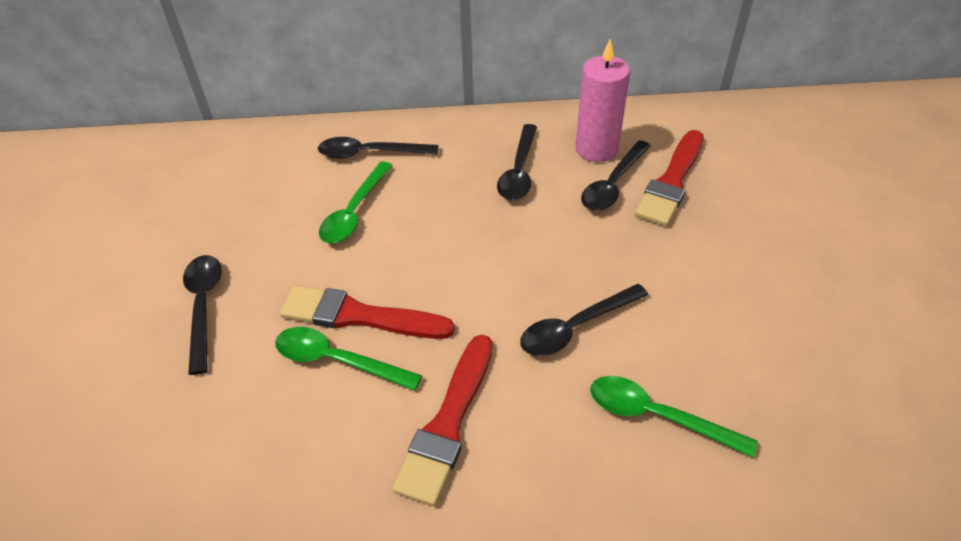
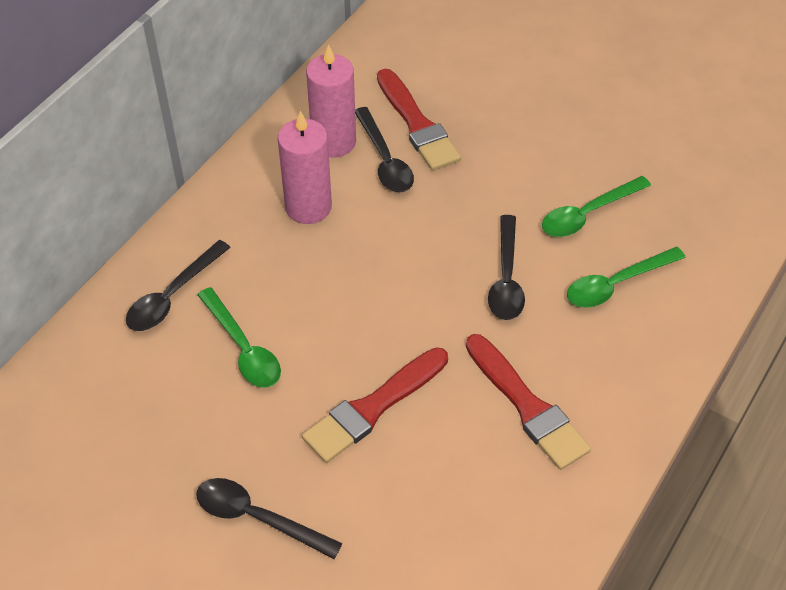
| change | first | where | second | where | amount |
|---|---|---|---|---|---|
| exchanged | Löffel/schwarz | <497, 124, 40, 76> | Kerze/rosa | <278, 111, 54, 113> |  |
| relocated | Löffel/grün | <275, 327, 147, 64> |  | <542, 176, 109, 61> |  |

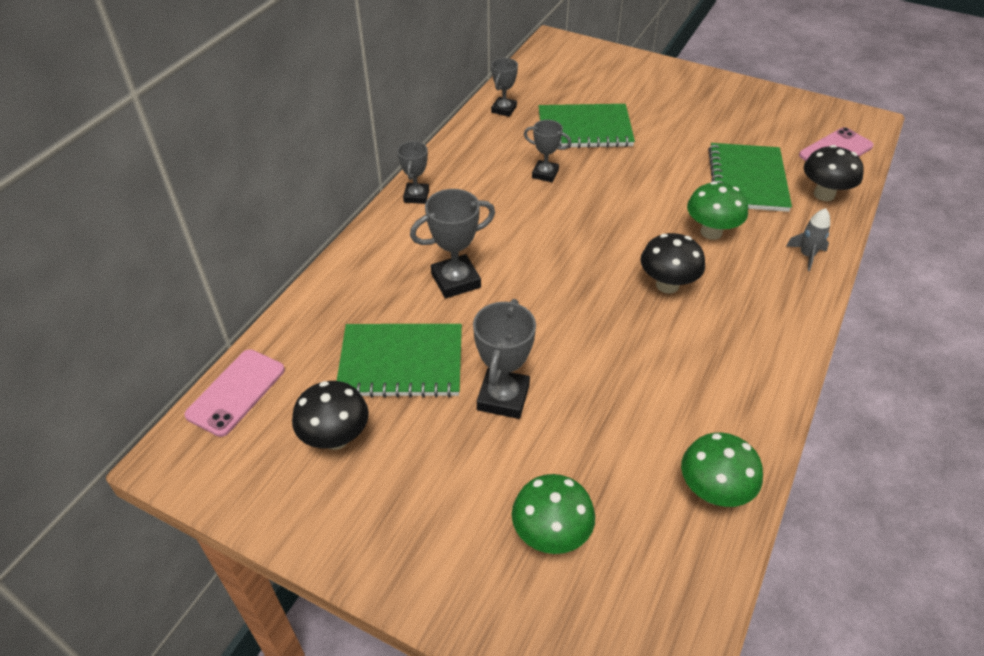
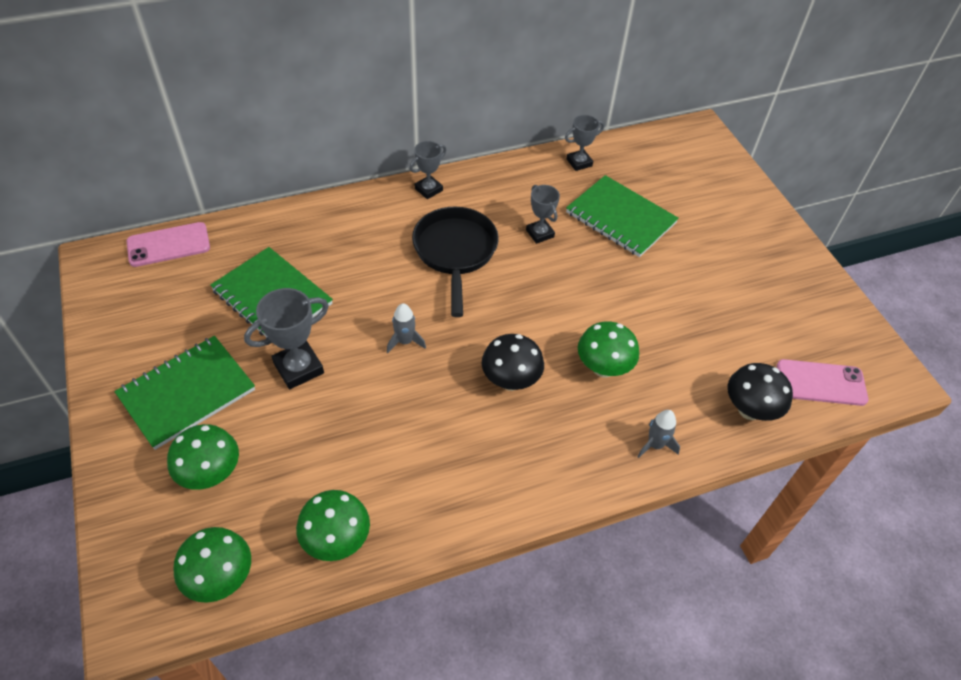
| change | first | where | second | where | amount |
|---|---|---|---|---|---|
| relocated | Notizbuch/grün | <708, 143, 84, 69> |  | <114, 336, 141, 114> |  |
| appeared |  |  | Pilz/grün | <173, 527, 78, 76> |  |
| appeared |  |  | Rakete/grau | <387, 303, 39, 50> |  |
| appeared |  |  | Pfanne/schwarz | <412, 207, 87, 110> |  |
| missing | Pilz/schwarz | <292, 381, 77, 69> |  |  |  |
| missing | Pokal/grau | <410, 189, 85, 109> |  |  |  |

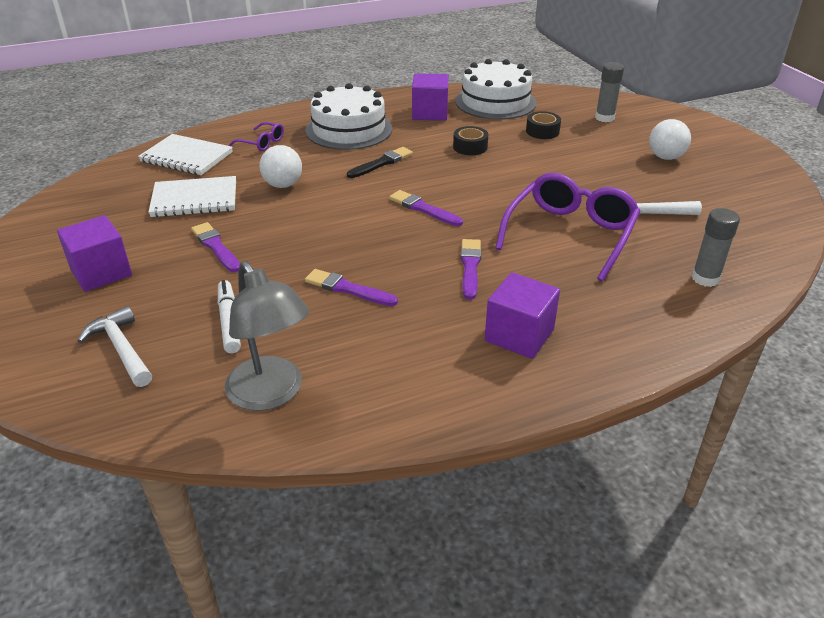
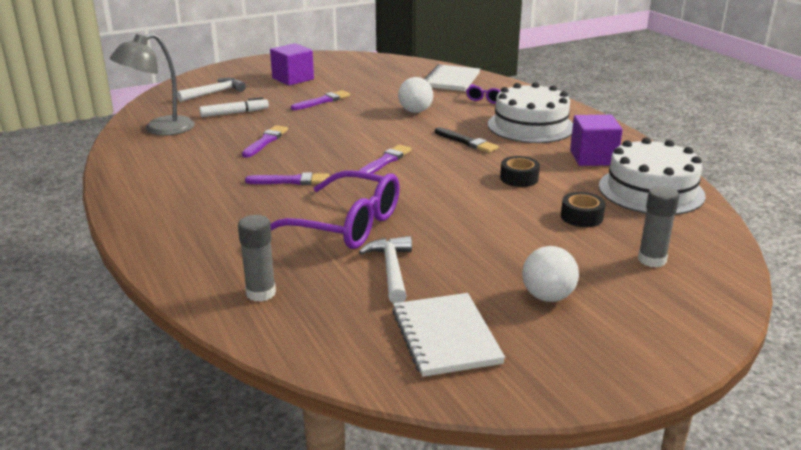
| change | first | where | second | where | amount |
|---|---|---|---|---|---|
| relocated | Notizbuch/weiß | <148, 176, 88, 41> |  | <392, 293, 113, 84> |  |
| missing | Kubus/lila | <485, 273, 75, 86> |  |  |  |

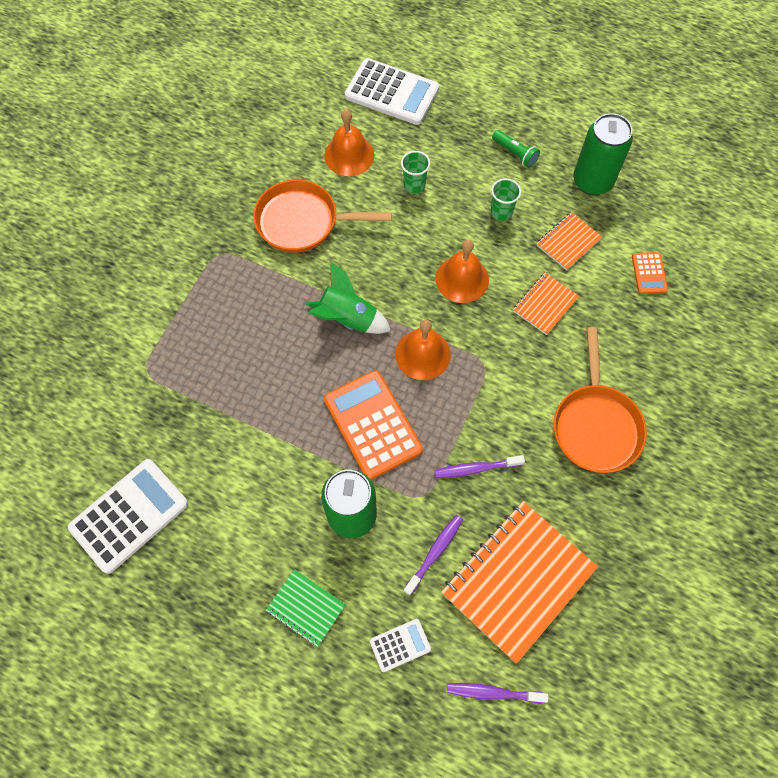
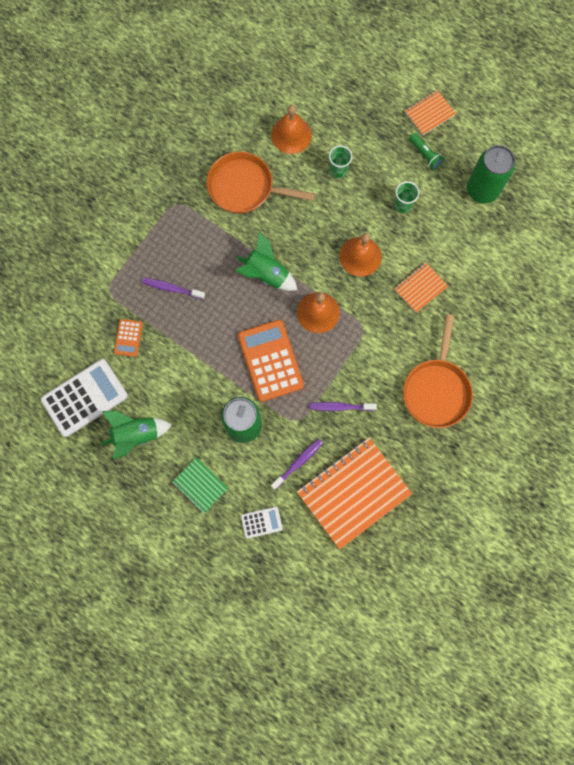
| change | first | where | second | where | amount |
|---|---|---|---|---|---|
| appeared |  |  | Rakete/grün | <101, 410, 71, 49> |  |
| relocated | Taschenrechner/orange | <632, 252, 36, 42> |  | <114, 319, 29, 38> |  |
| relocated | Zahnbürste/lila | <447, 683, 101, 20> |  | <142, 278, 63, 22> |  |
| relocated | Notizbuch/orange | <537, 212, 65, 58> |  | <405, 90, 51, 45> |  |
| missing | Taschenrechner/weiß | <345, 58, 94, 67> |  |  |  |

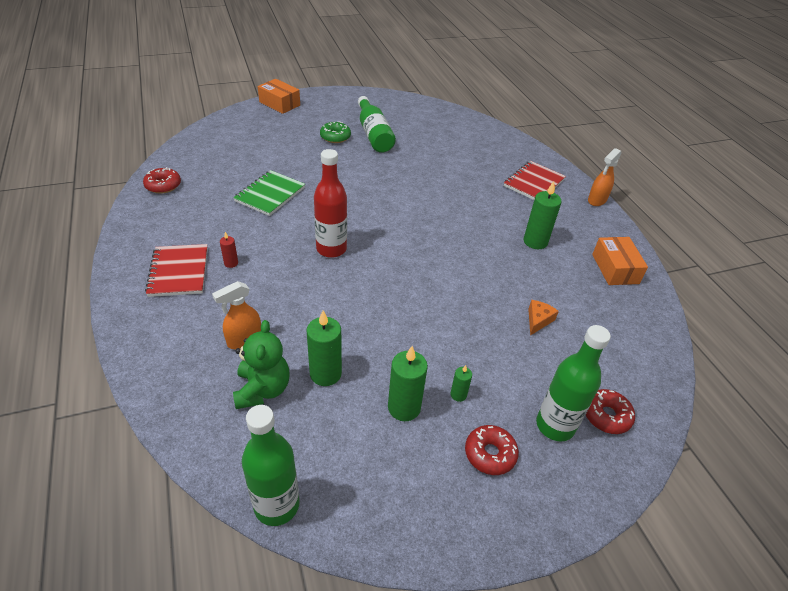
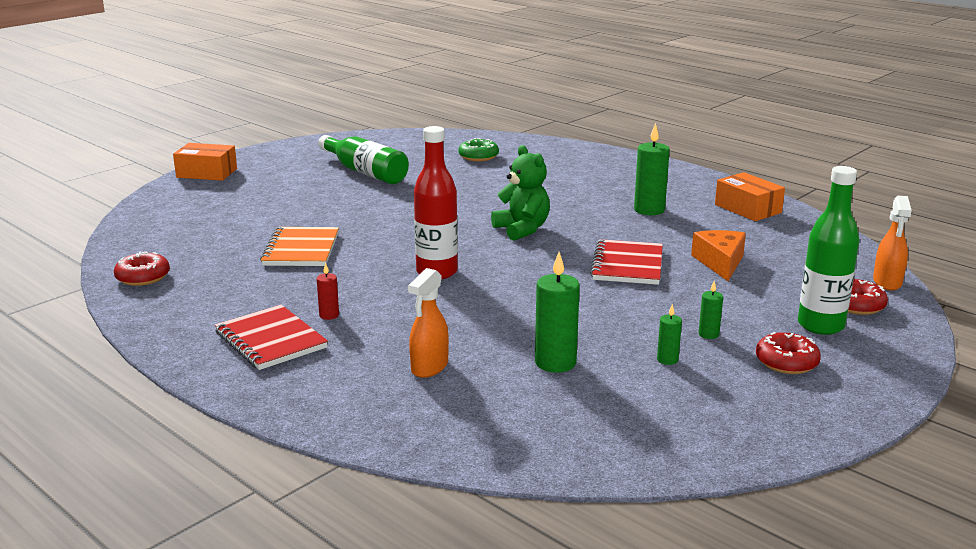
| change | first | where | second | where | amount |
|---|---|---|---|---|---|
| colour | Notizbuch/grün | <233, 170, 72, 46> | Notizbuch/orange | <260, 227, 79, 39> |  |
| relocated | Donut/grün | <320, 121, 31, 22> |  | <458, 138, 41, 24> |  |
| relocated | Teddybär/grün | <233, 320, 57, 89> |  | <491, 145, 59, 96> |  |
| relocated | Notizbuch/rot | <504, 161, 62, 39> |  | <590, 239, 73, 46> |  |
| size | Kerze/grün | <388, 346, 40, 75> |  | <657, 304, 25, 61> | x0.52 |
| size | Käse/orange | <528, 300, 31, 36> |  | <691, 230, 55, 51> | x1.51 |
| relocated | Sprühflasche/orange | <588, 148, 34, 58> |  | <873, 195, 39, 96> |  |
| missing | Flasche/grün | <242, 405, 58, 121> |  |  |  |

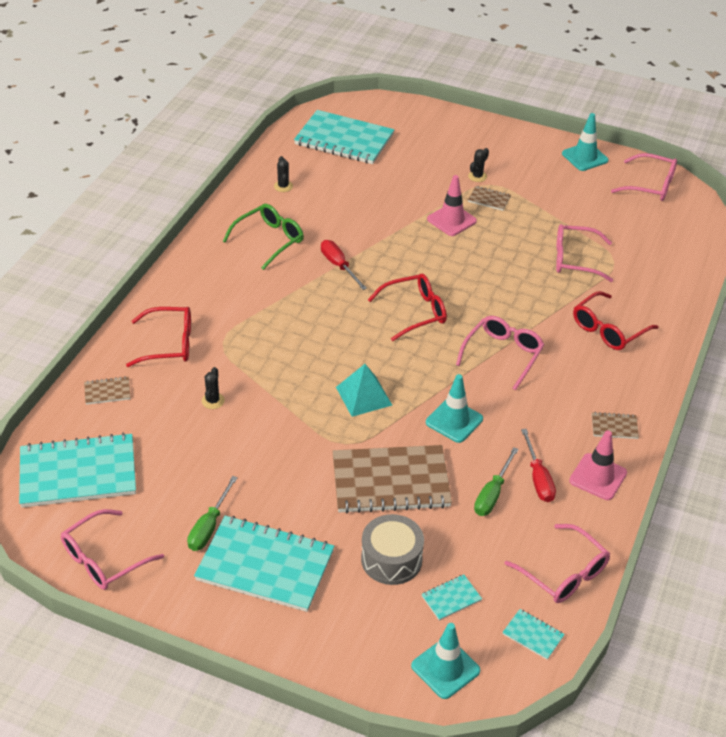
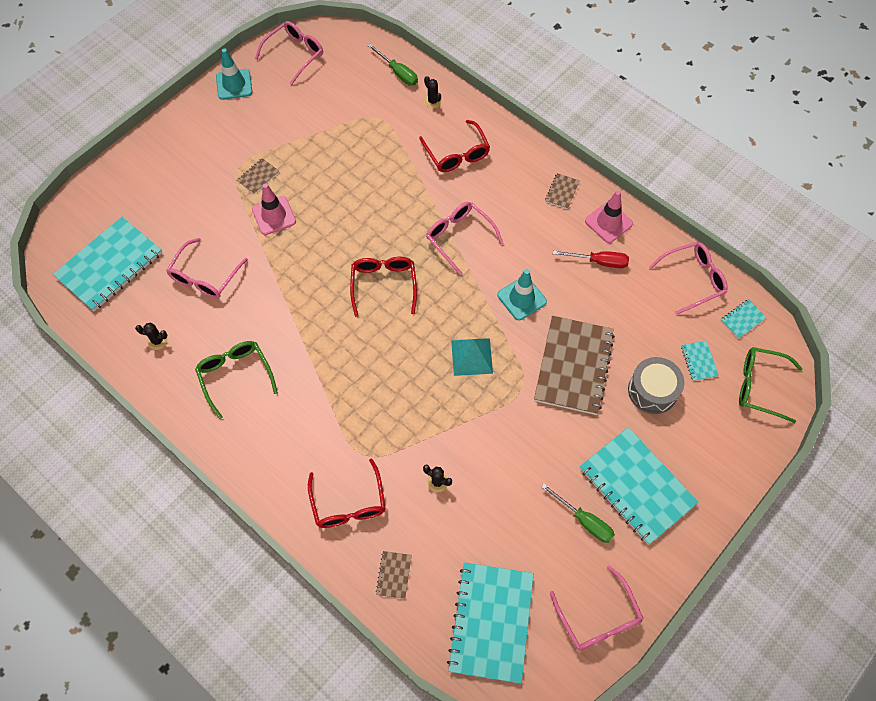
| change | first | where | second | where | amount |
|---|---|---|---|---|---|
| relocated | Brille/rosa | <556, 224, 57, 58> |  | <166, 238, 82, 60> |  |
| spun | Brille/rot | <126, 307, 65, 60> |  | <308, 458, 78, 70> | 150 degrees clockwise |
| relocated | Schraubenzieher/grün | <474, 447, 45, 69> |  | <368, 44, 50, 42> |  |
| relocated | Kaktus/schwarz | <468, 148, 21, 34> |  | <424, 76, 18, 32> |  |
| spun | Notizbuch/türkis | <194, 516, 140, 96> |  | <580, 427, 118, 118> | 75 degrees counterclockwise |
| exchanged | Leitkegel/türkis | <411, 623, 69, 76> | Brille/grün | <739, 347, 63, 76> |  |
| missing | Schraubenzieher/rot | <321, 240, 46, 50> |  |  |  |

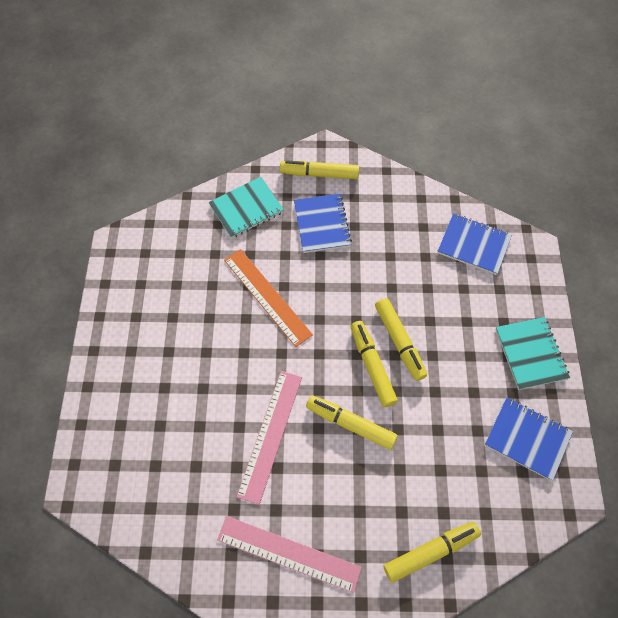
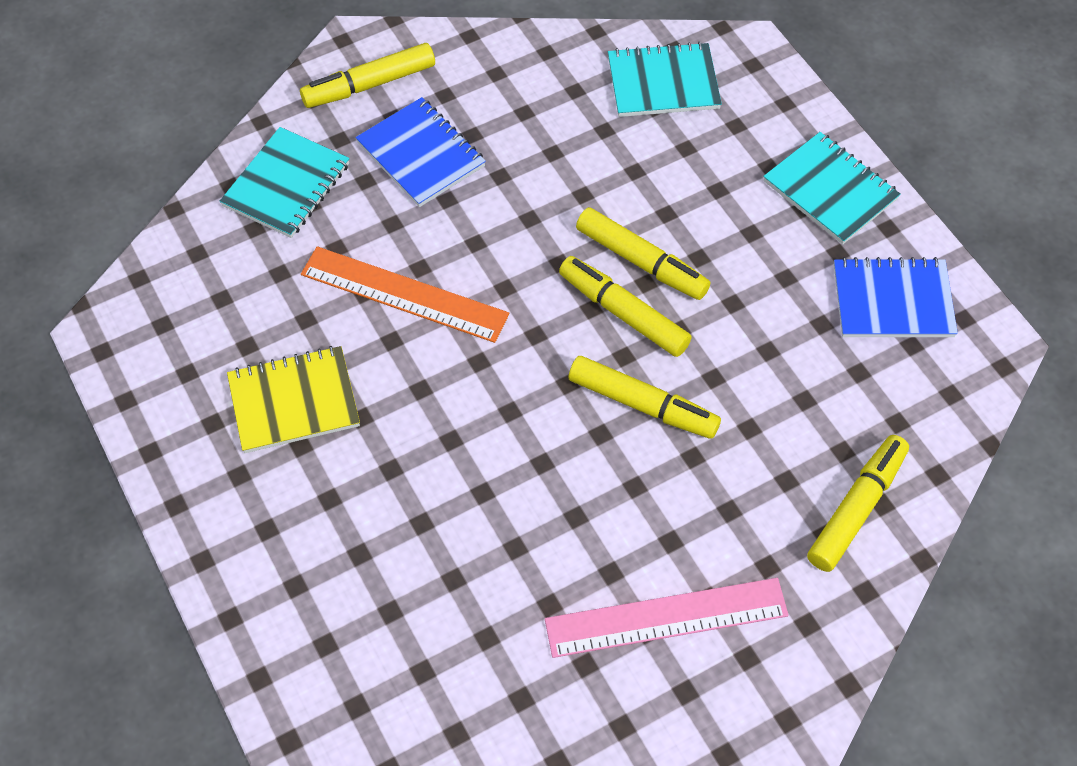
| change | first | where | second | where | amount |
|---|---|---|---|---|---|
| appeared |  |  | Notizbuch/gelb | <227, 346, 133, 107> |  |
| spun | Filzstift/gelb | <306, 395, 92, 55> |  | <568, 356, 153, 83> | 150 degrees counterclockwise |
| colour | Notizbuch/blau | <438, 214, 74, 61> | Notizbuch/türkis | <608, 42, 114, 75> |  |
| missing | Lineal/rosa | <237, 371, 65, 134> |  |  |  |

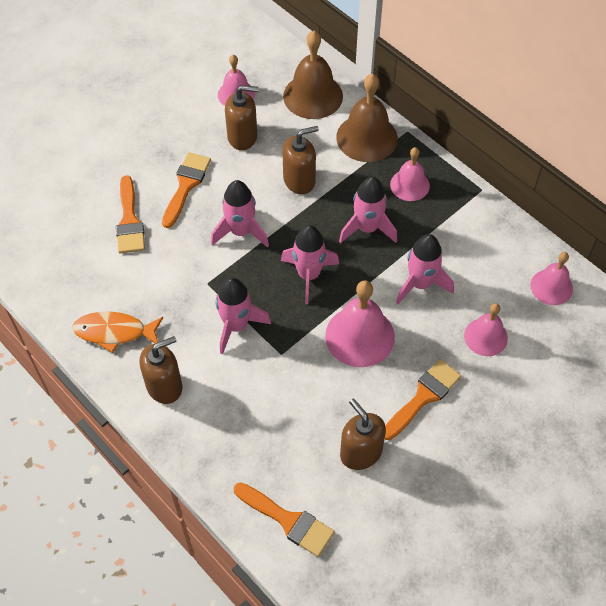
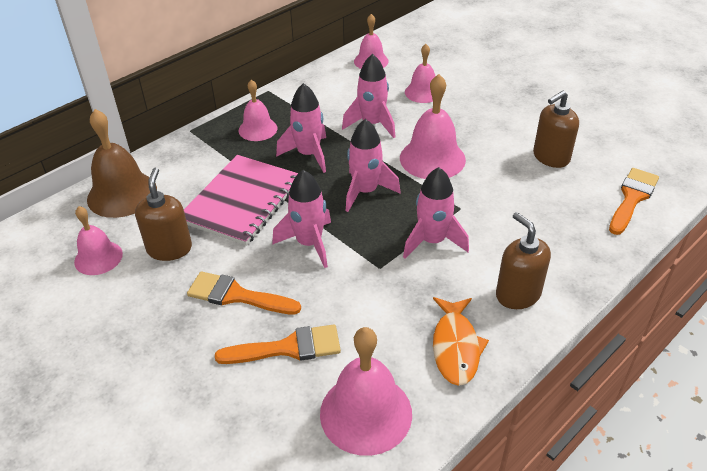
| change | first | where | second | where | amount |
|---|---|---|---|---|---|
| exchanged | Seifenspender/braun | <283, 126, 36, 68> | Notizbuch/rosa | <184, 155, 114, 91> |  |
| appeared |  |  | Glocke/rosa | <320, 327, 92, 129> |  |
| missing | Glocke/braun | <336, 74, 62, 88> |  |  |  |
| missing | Pinsel/orange | <385, 359, 76, 81> |  |  |  |

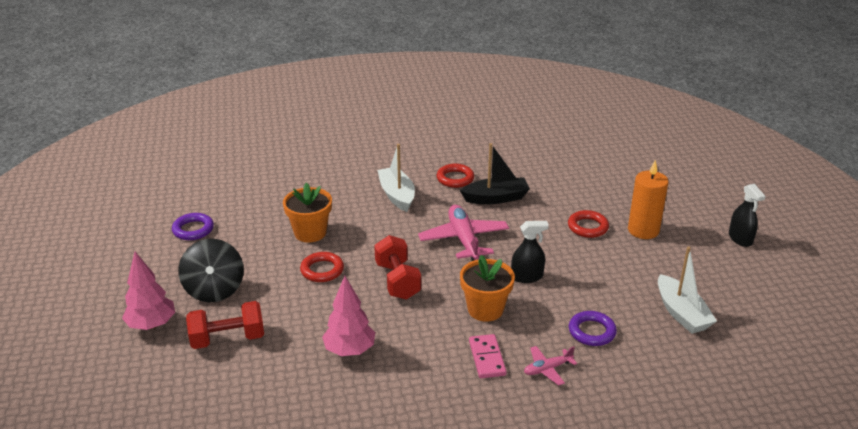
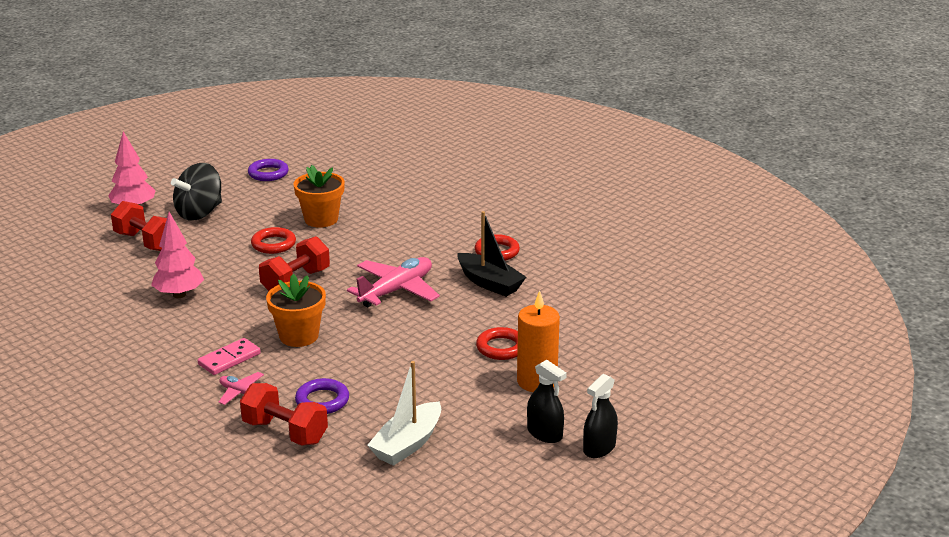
| change | first | where | second | where | amount |
|---|---|---|---|---|---|
| appeared |  |  | Hantel/rot | <240, 383, 88, 62> |  |
| relocated | Sprühflasche/schwarz | <511, 221, 38, 62> |  | <527, 360, 40, 83> |  |
| missing | Boot/weiß | <377, 144, 38, 68> |  |  |  |

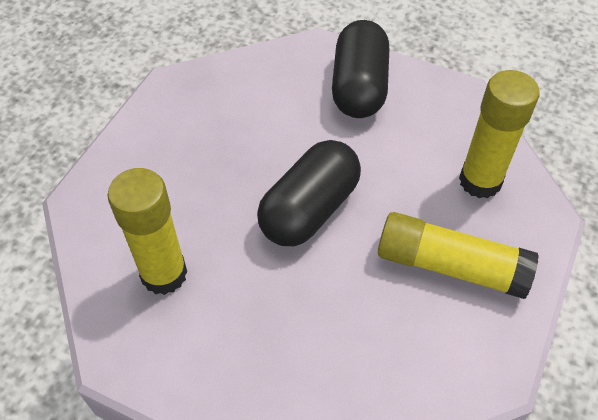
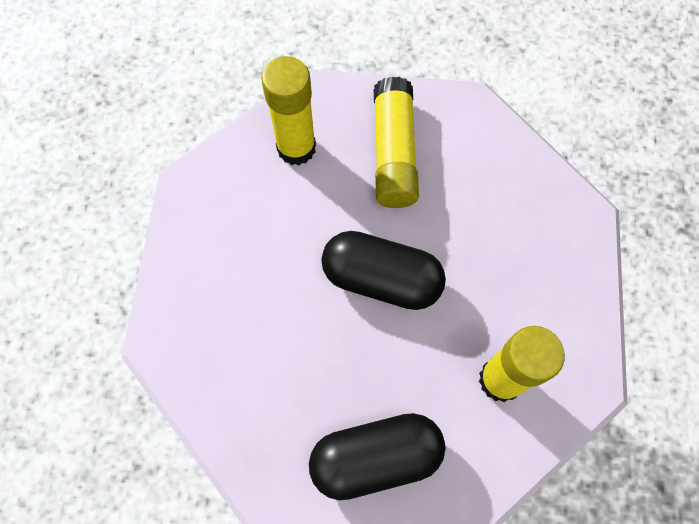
| change | first | where | second | where | amount |
|---|---|---|---|---|---|
| relocated | Kapsel/schwarz | <332, 20, 57, 98> |  | <309, 413, 137, 87> |  |

